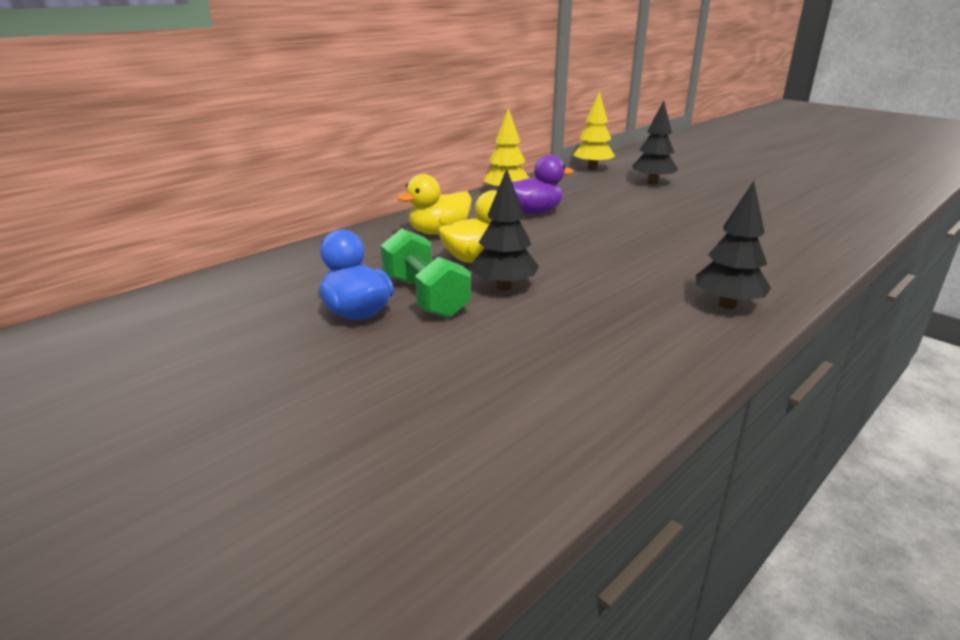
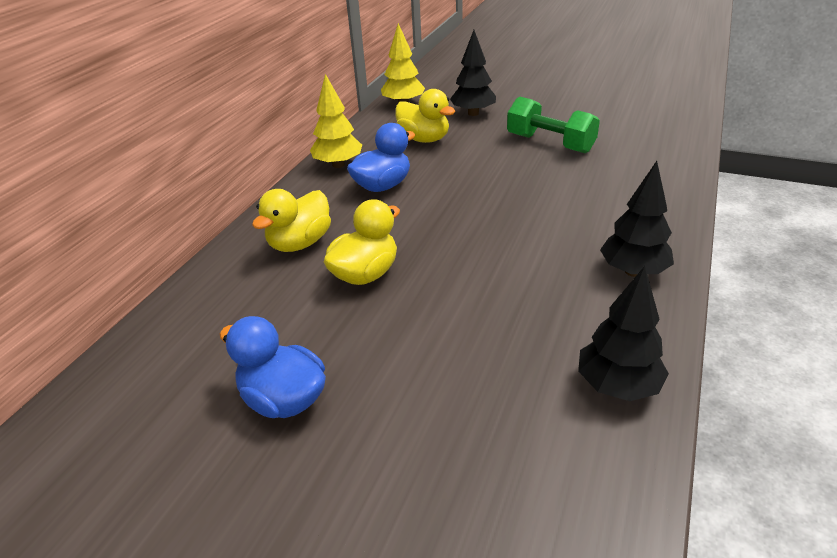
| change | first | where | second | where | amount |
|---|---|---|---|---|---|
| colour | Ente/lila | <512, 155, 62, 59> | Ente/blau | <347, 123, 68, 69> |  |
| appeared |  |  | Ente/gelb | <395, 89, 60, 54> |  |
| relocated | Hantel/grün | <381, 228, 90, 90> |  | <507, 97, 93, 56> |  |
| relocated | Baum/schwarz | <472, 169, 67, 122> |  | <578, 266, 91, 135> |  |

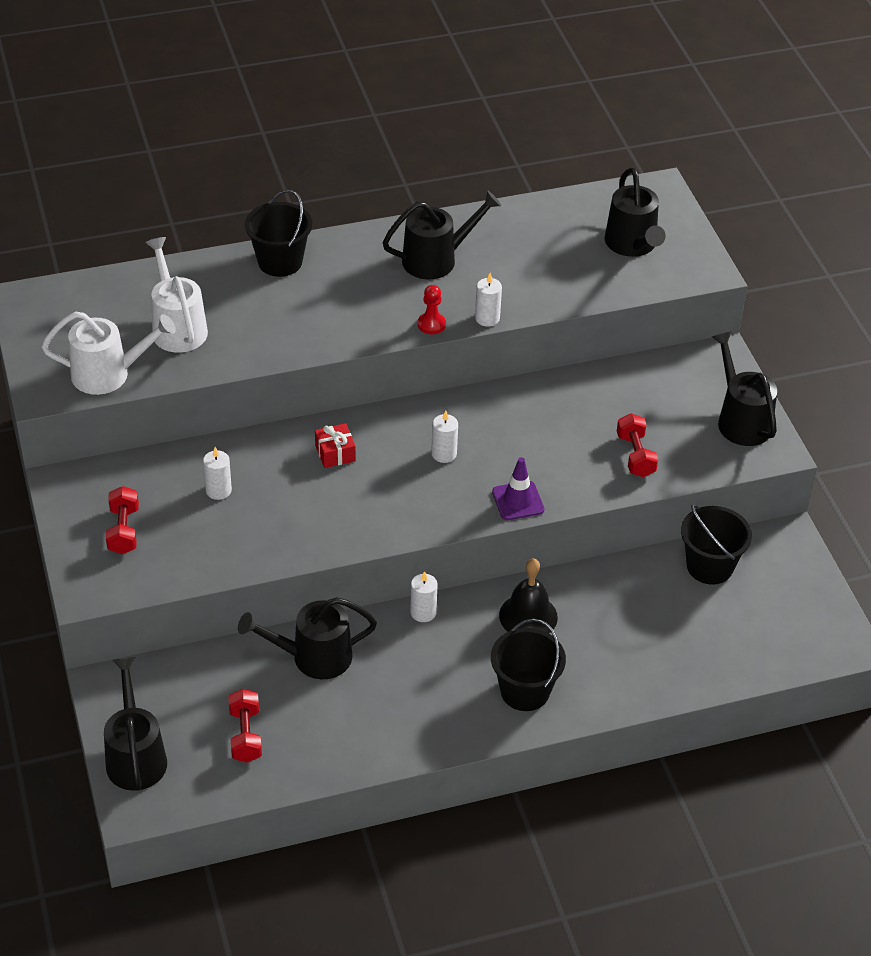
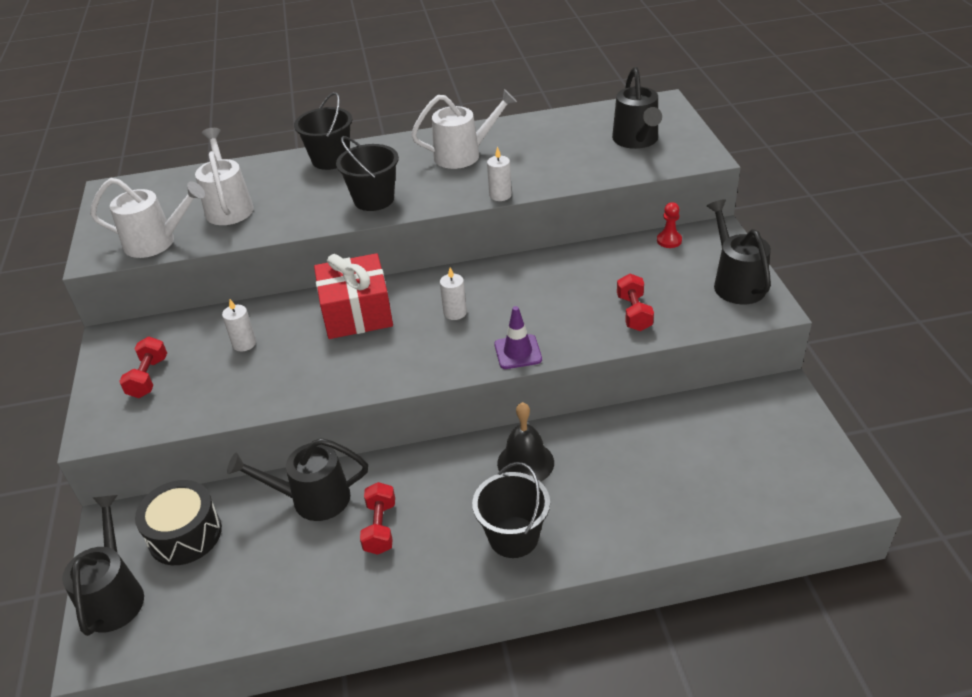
| change | first | where | second | where | amount |
|---|---|---|---|---|---|
| appeared |  |  | Trommel/schwarz | <135, 480, 87, 85> |  |
| size | Geschenk/rot | <315, 423, 41, 45> |  | <314, 253, 79, 86> | x2.15 |
| relocated | Eimer/schwarz | <681, 504, 71, 81> |  | <336, 136, 63, 75> |  |
| relocated | Hantel/rot | <228, 689, 34, 74> |  | <360, 482, 35, 73> |  |
| colour | Gießkanne/schwarz | <382, 191, 119, 88> | Gießkanne/weiß | <411, 89, 106, 80> |  |
| relocated | Bauer/rot | <418, 285, 28, 49> |  | <657, 202, 25, 46> |  |
| missing | Kerze/weiß | <410, 571, 28, 51> |  |  |  |

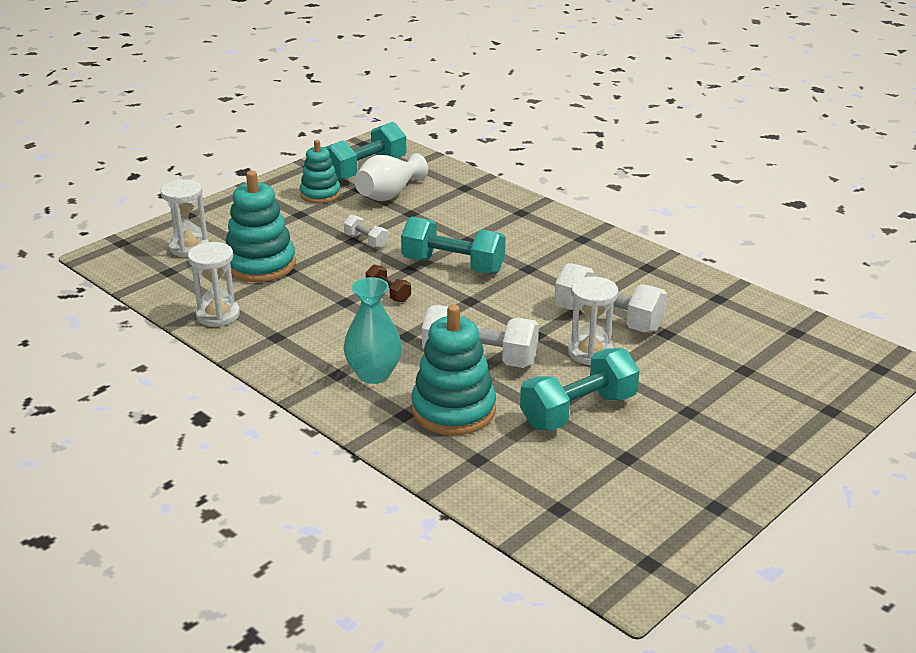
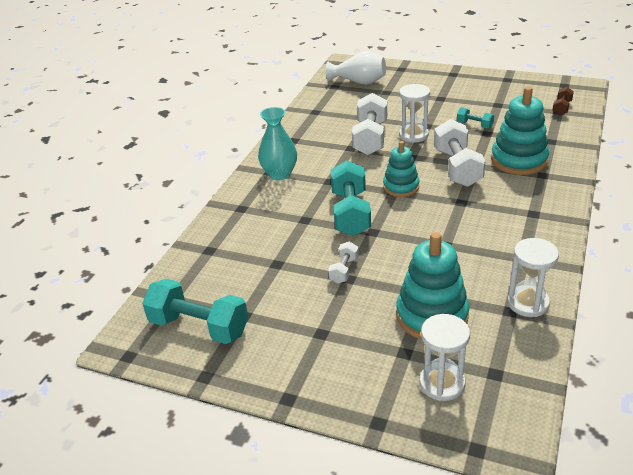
| change | first | where | second | where | amount |
|---|---|---|---|---|---|
| relocated | Vase/türkis | <344, 277, 58, 107> |  | <258, 107, 39, 73> |  |
| relocated | Vase/weiß | <355, 153, 73, 48> |  | <326, 52, 60, 33> |  |
| relocated | Stapelspielzeug/türkis | <300, 140, 41, 63> |  | <383, 141, 37, 56> |  |
| size | Hantel/türkis | <520, 348, 120, 83> |  | <457, 107, 37, 22> | x0.49 |
| relocated | Hantel/braun | <366, 265, 45, 37> |  | <553, 87, 21, 28> |  |

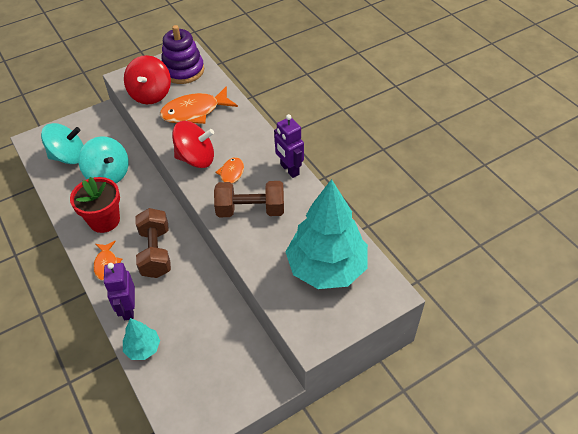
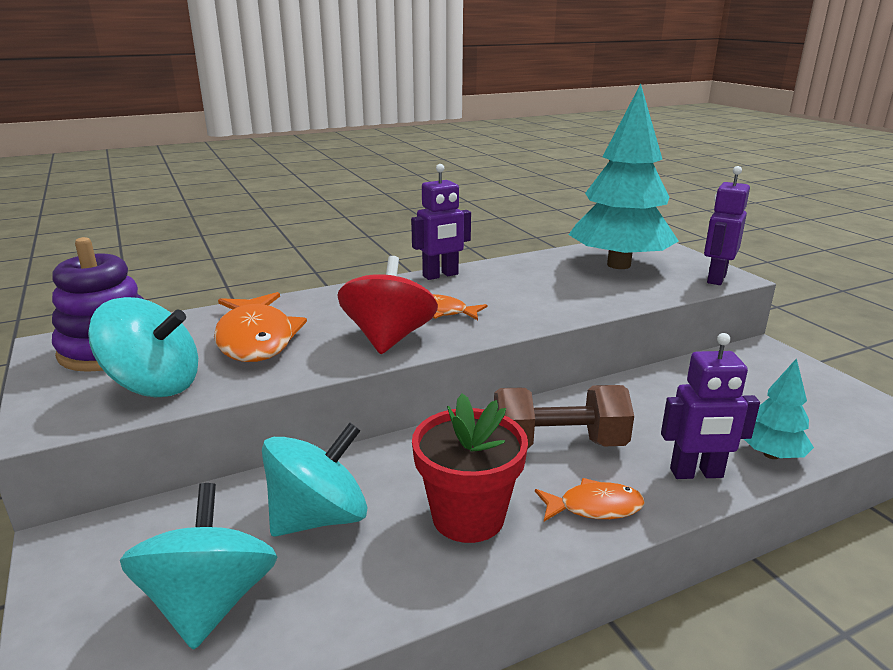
| change | first | where | second | where | amount |
|---|---|---|---|---|---|
| colour | Kreisel/rot | <124, 55, 47, 49> | Kreisel/türkis | <88, 297, 110, 101> |  |
| appeared |  |  | Roboter/lila | <704, 166, 46, 119> |  |
| missing | Hantel/braun | <214, 181, 70, 36> |  |  |  |

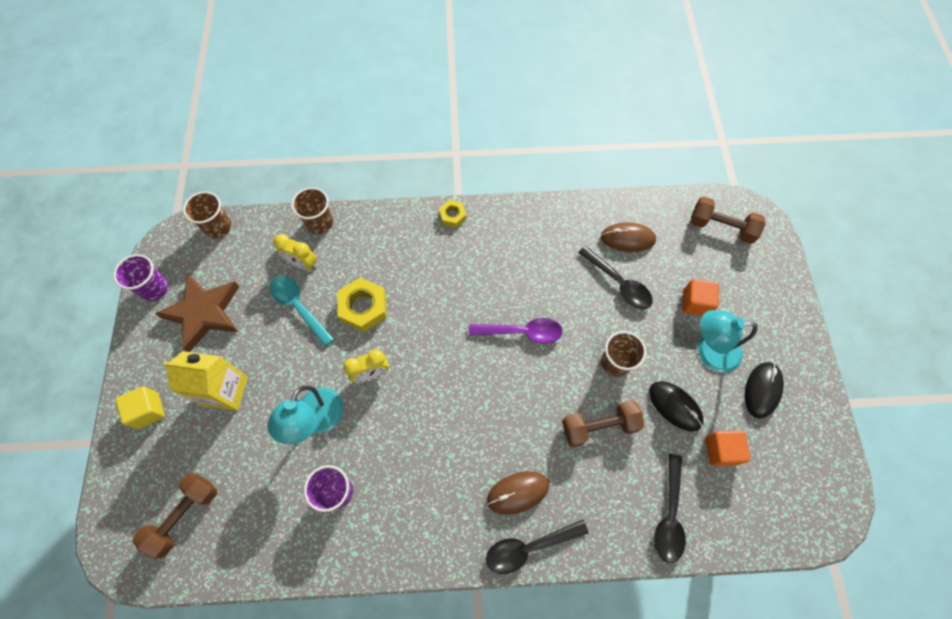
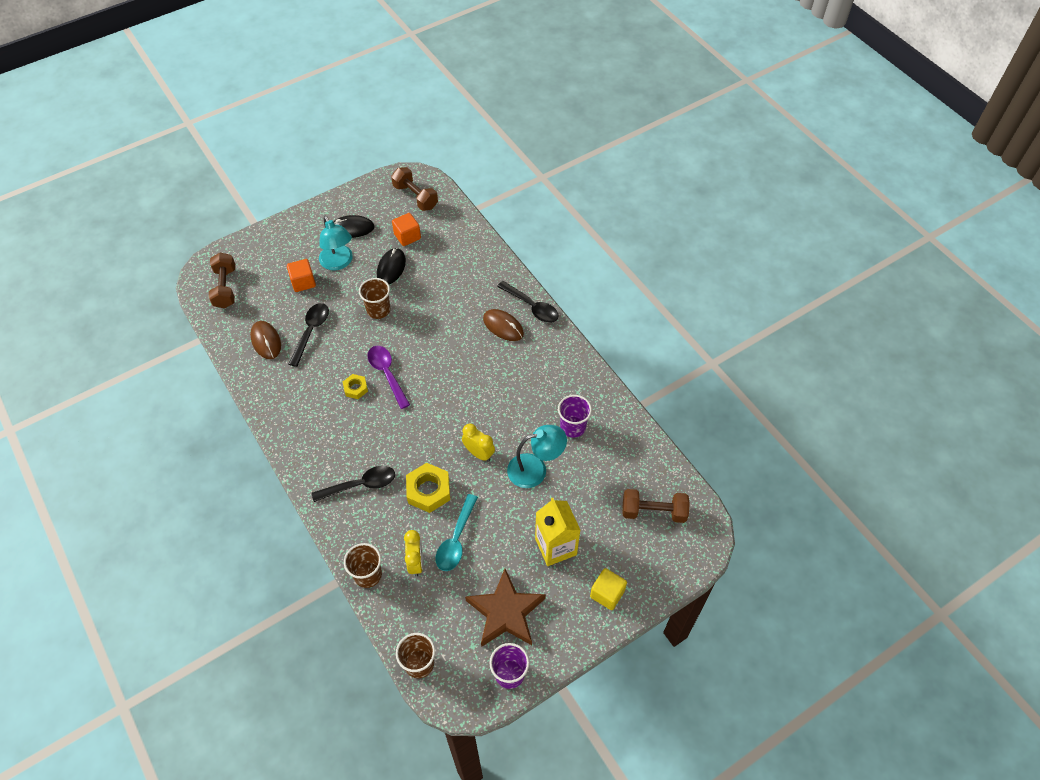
| change | first | where | second | where | amount |
|---|---|---|---|---|---|
| relocated | Löffel/schwarz | <654, 454, 32, 109> |  | <312, 466, 83, 36> |  |
| relocated | Sechskantmutter/gelb | <439, 200, 27, 28> |  | <343, 374, 25, 25> |  |
| relocated | Hantel/braun | <562, 400, 82, 47> |  | <391, 167, 47, 44> |  |

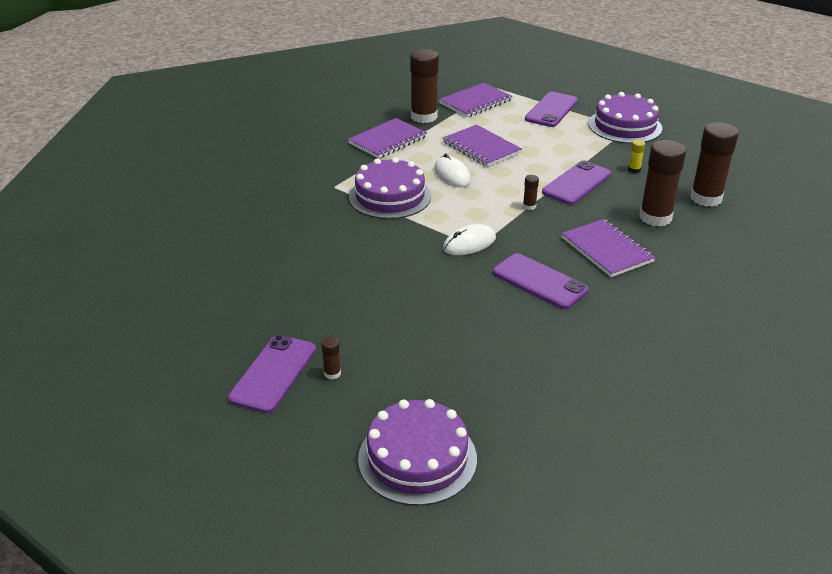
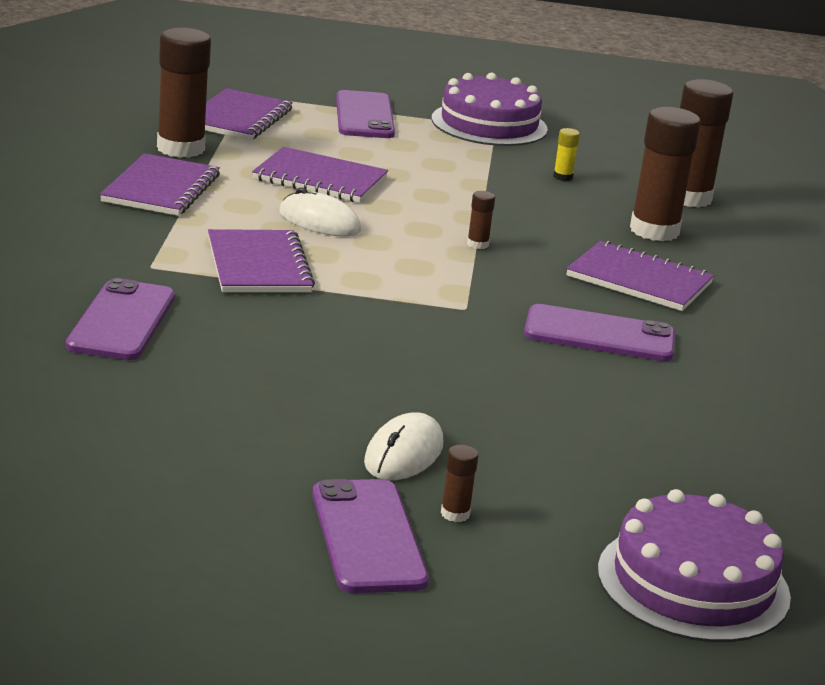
| change | first | where | second | where | amount |
|---|---|---|---|---|---|
| relocated | Handy/lila | <542, 160, 69, 45> |  | <66, 278, 109, 82> |  |
| exchanged | Kuchen/lila | <349, 157, 82, 62> | Notizbuch/lila | <208, 229, 107, 63> |  |
| relocated | Computermaus/weiß | <443, 224, 53, 31> |  | <364, 412, 79, 68> |  |

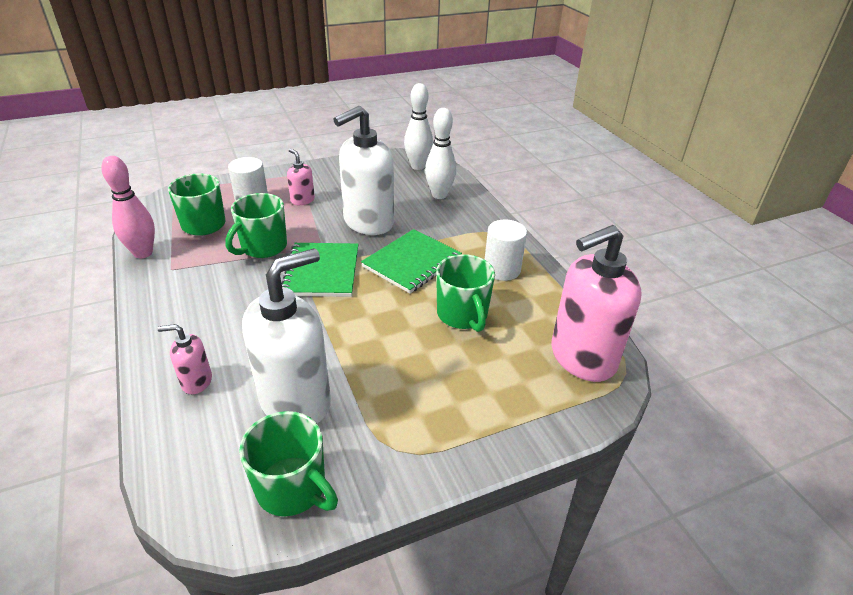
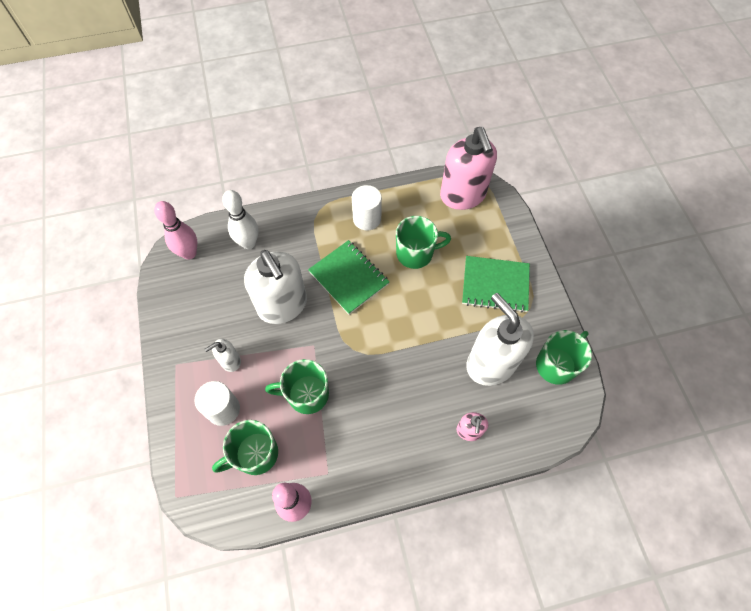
| change | first | where | second | where | amount |
|---|---|---|---|---|---|
| colour | Bowlingkegel/weiß | <404, 83, 29, 87> | Bowlingkegel/rosa | <154, 201, 43, 59> |  |
| colour | Seifenspender/rosa | <287, 149, 28, 56> | Seifenspender/weiß | <205, 339, 36, 33> |  |
| spun | Tasse/grün | <225, 193, 62, 65> |  | <265, 359, 64, 55> | 135 degrees clockwise |
| relocated | Notizbuch/grün | <282, 243, 76, 54> |  | <462, 256, 68, 57> |  |

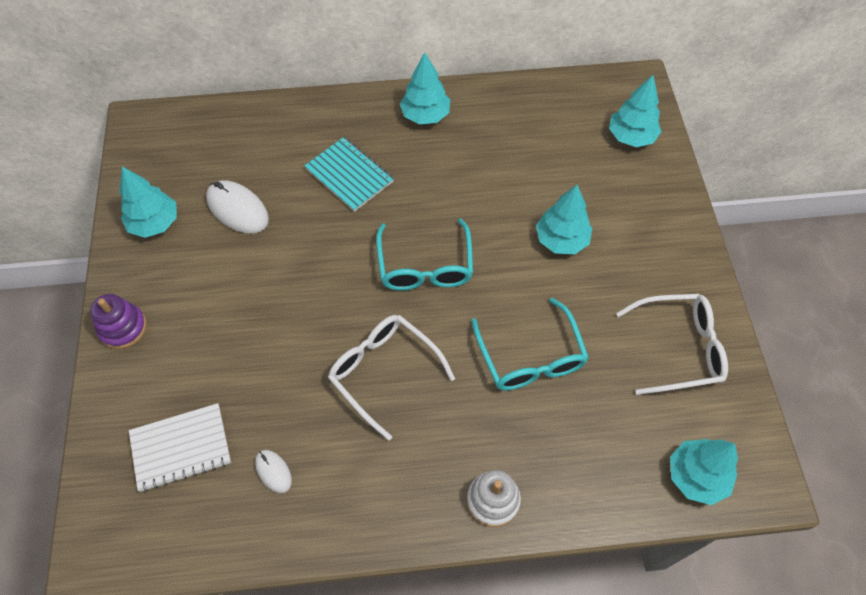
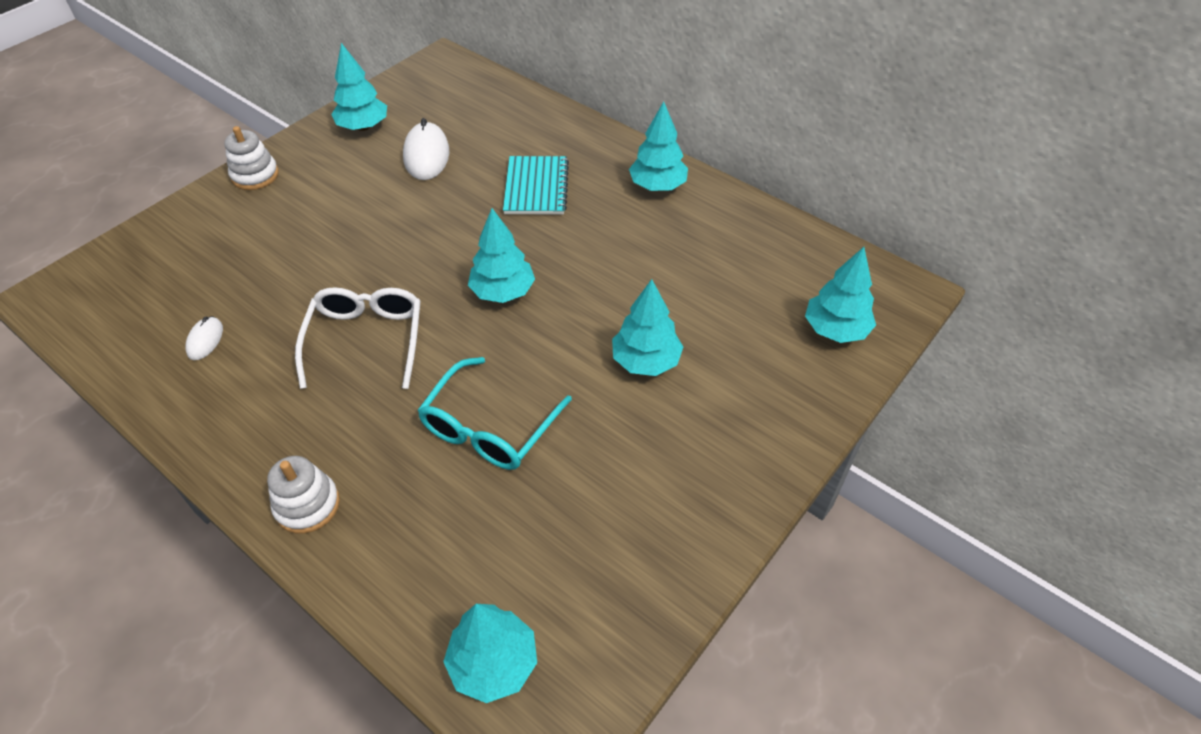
| change | first | where | second | where | amount |
|---|---|---|---|---|---|
| colour | Stapelspielzeug/lila | <90, 294, 57, 55> | Stapelspielzeug/weiß | <224, 126, 55, 64> |  |
| exchanged | Brille/türkis | <376, 218, 97, 72> | Baum/türkis | <468, 208, 67, 95> |  |
| missing | Notizbuch/weiß | <129, 403, 102, 89> |  |  |  |
| missing | Brille/weiß | <616, 294, 112, 101> |  |  |  |

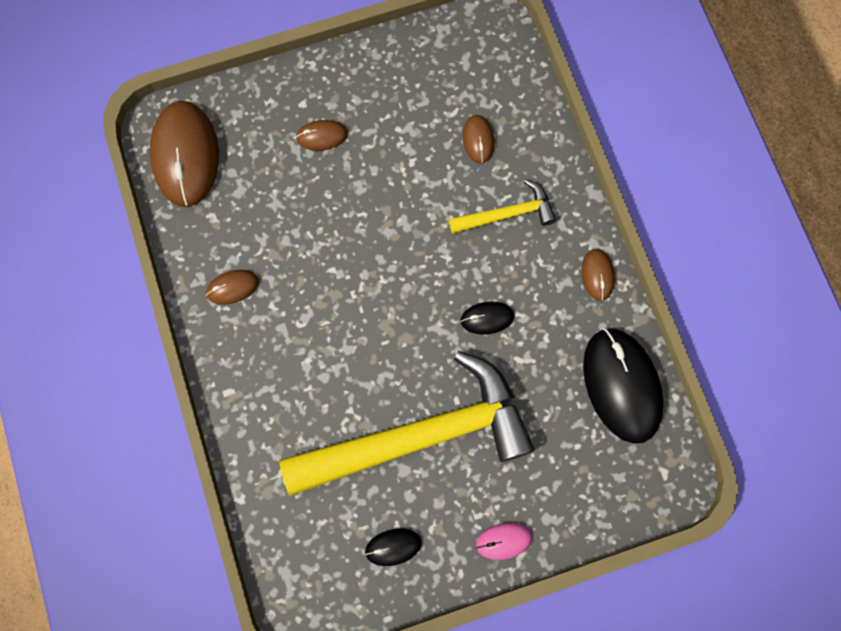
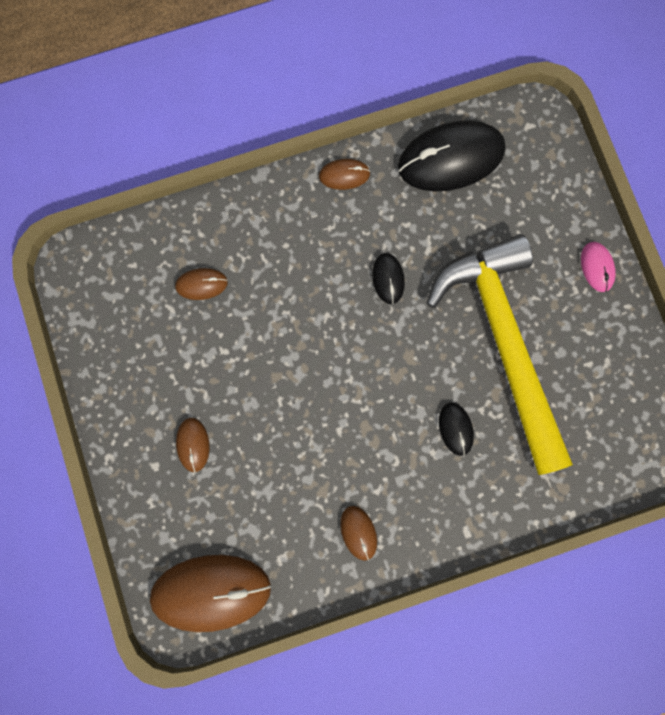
| change | first | where | second | where | amount |
|---|---|---|---|---|---|
| relocated | Computermaus/schwarz | <365, 529, 57, 37> |  | <439, 403, 35, 53> |  |
| missing | Hammer/gelb | <449, 179, 107, 55> |  |  |  |

